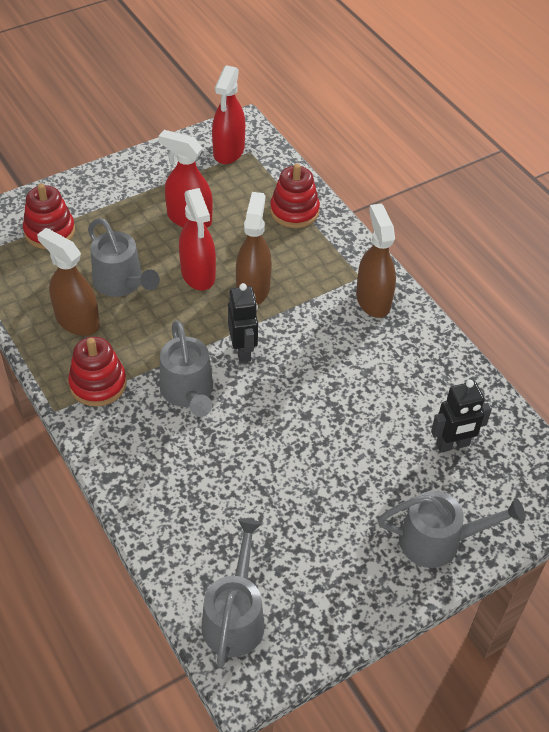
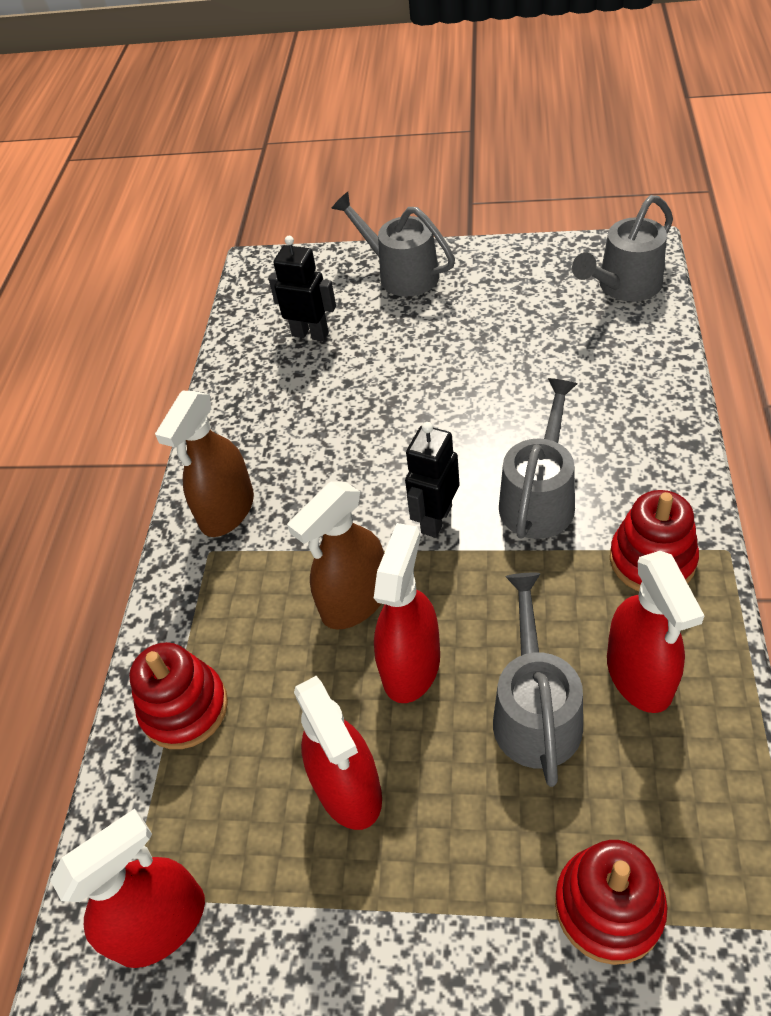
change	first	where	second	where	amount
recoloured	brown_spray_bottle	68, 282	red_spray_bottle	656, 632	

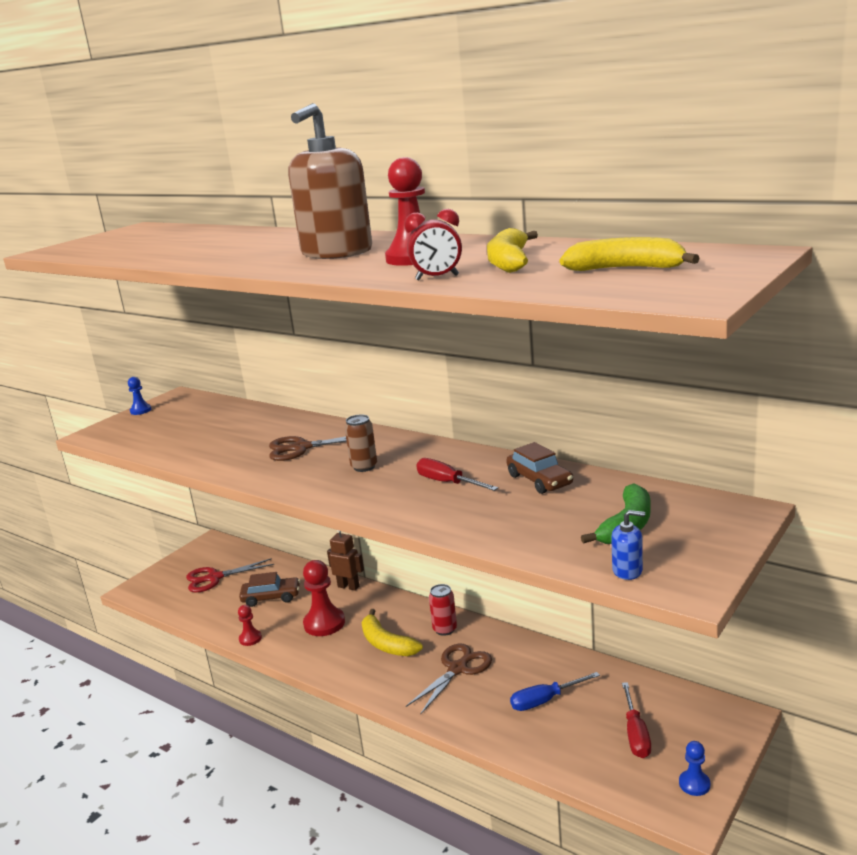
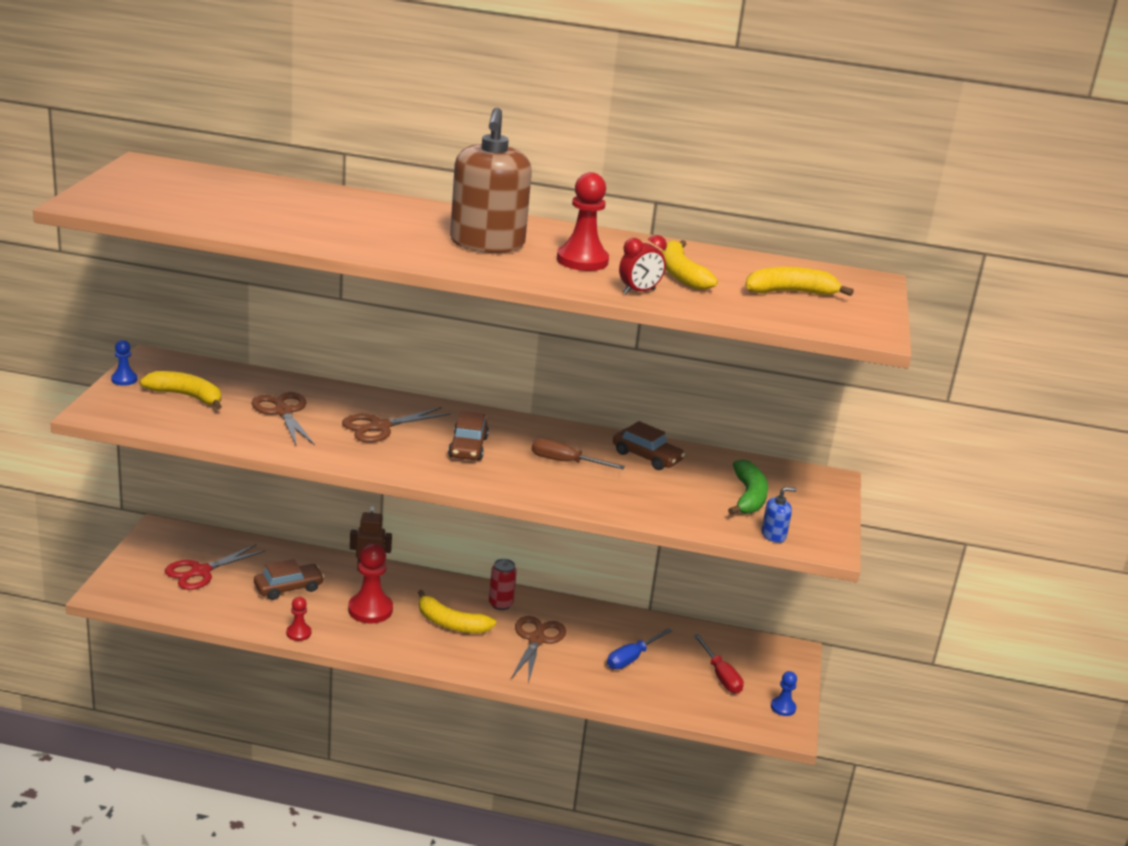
change	first	where	second	where	amount
added			yellow_banana	181, 390	
added			brown_scissors	283, 419	
replaced	brown_can	361, 443	brown_car	468, 436	
recoloured	red_screwdriver	457, 474	brown_screwdriver	578, 453	

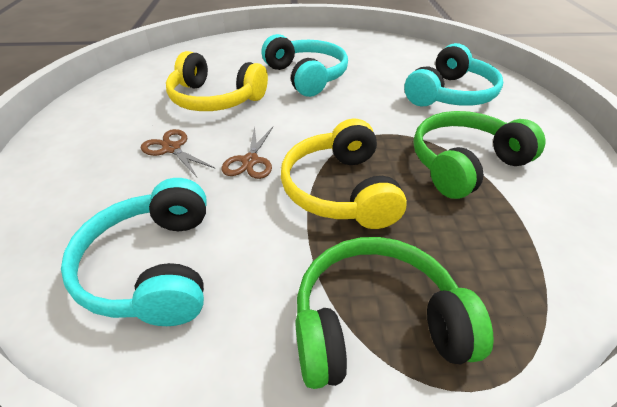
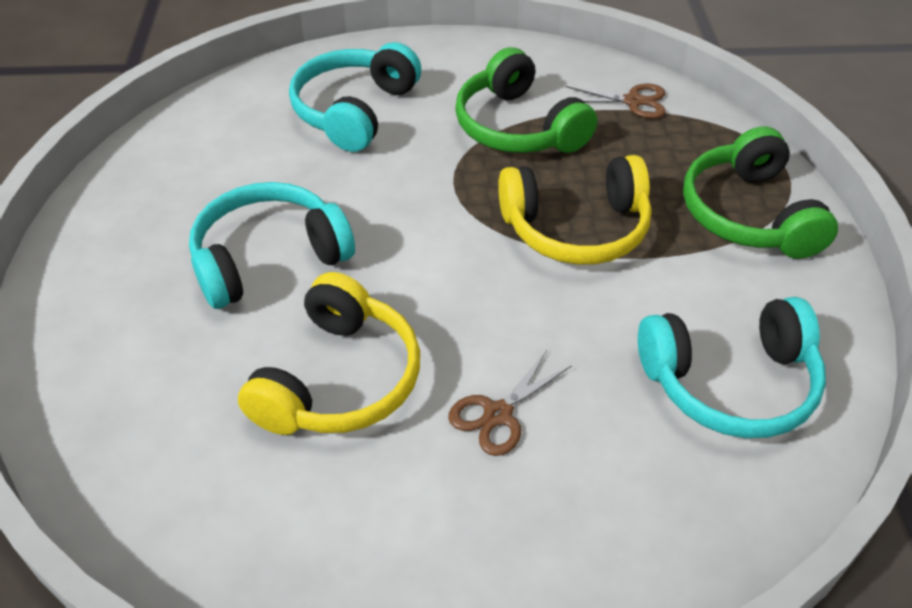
change	first	where	second	where	amount
turned	turquoise_headphones	453, 74		355, 97	105 degrees counterclockwise
moved	brown_scissors	247, 152		615, 101	

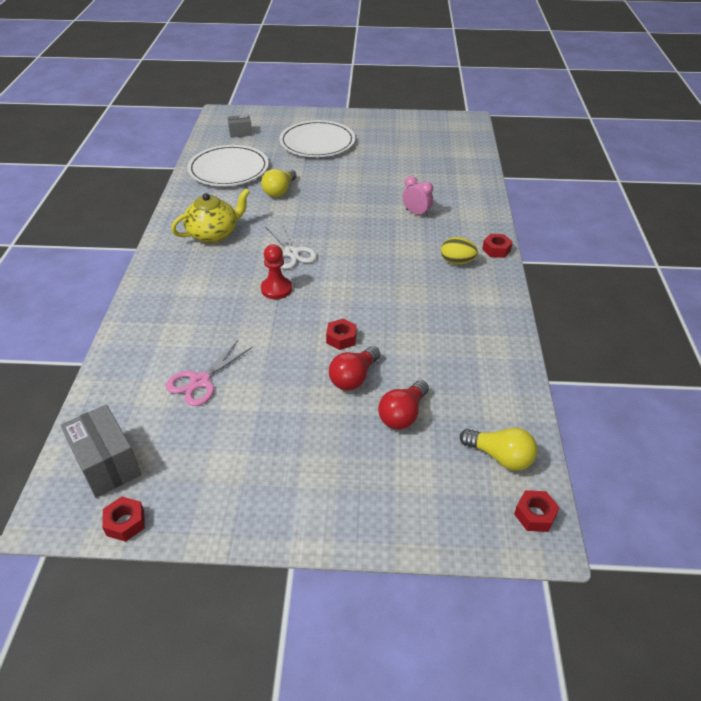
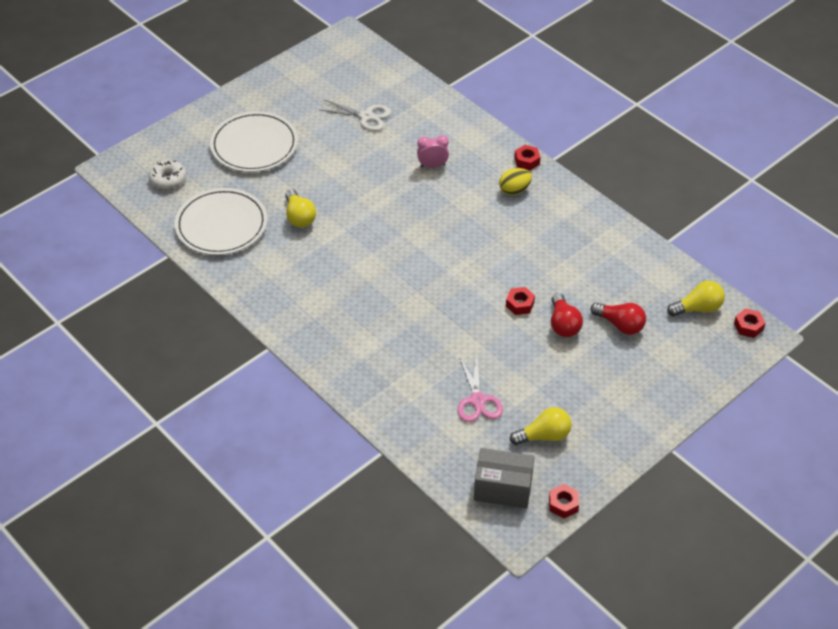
change	first	where	second	where	amount
replaced	grey_box	240, 126	white_donut	167, 175	
moved	white_scissors	291, 245		355, 115	
added			yellow_light_bulb	540, 426	
turned	red_light_bulb	403, 405		618, 318	45 degrees counterclockwise
removed	yellow_teapot	210, 215			
removed	red_pawn	276, 271			

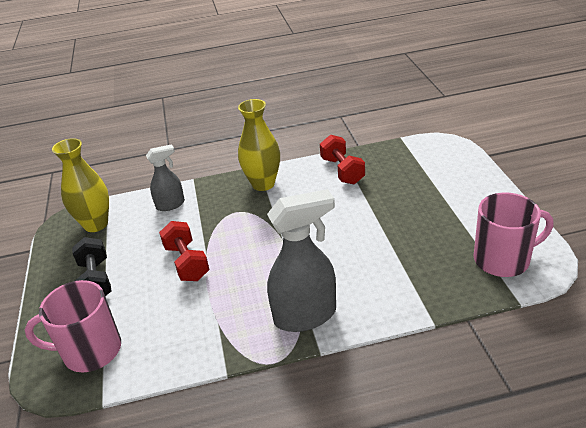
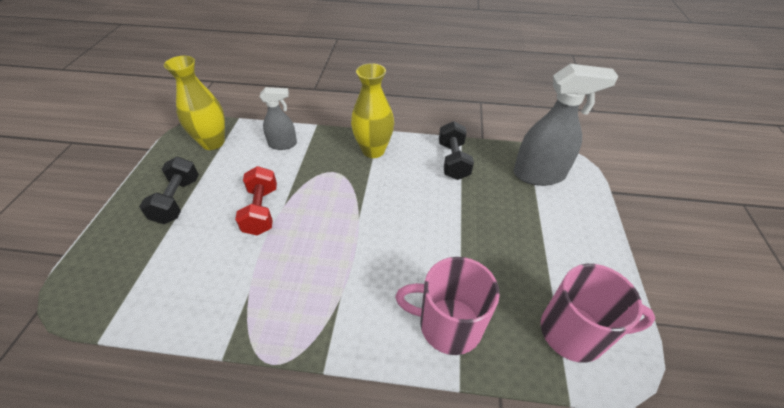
change	first	where	second	where	amount
moved	pink_mug	73, 326		447, 306	
recoloured	red_dumbbell	342, 159	black_dumbbell	456, 150	
moved	grey_spray_bottle	301, 260		566, 125	

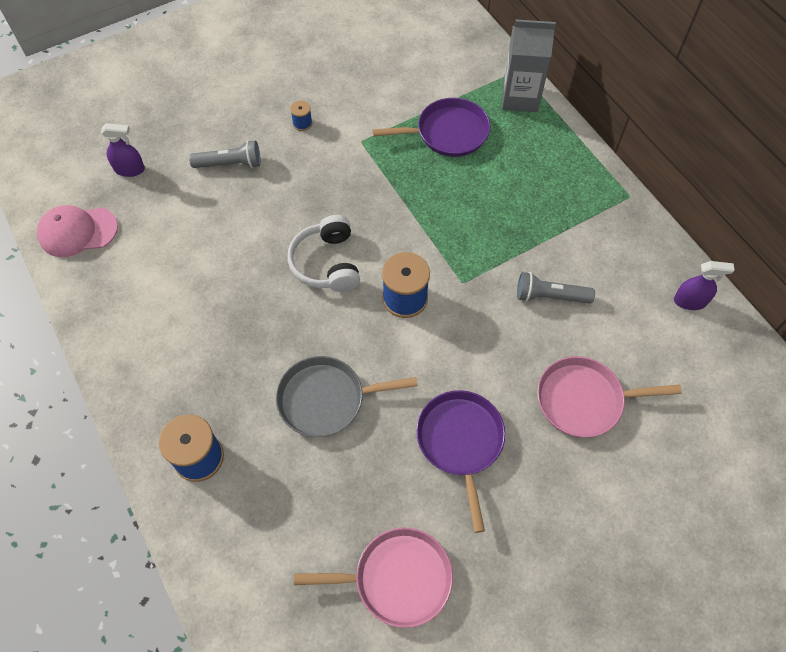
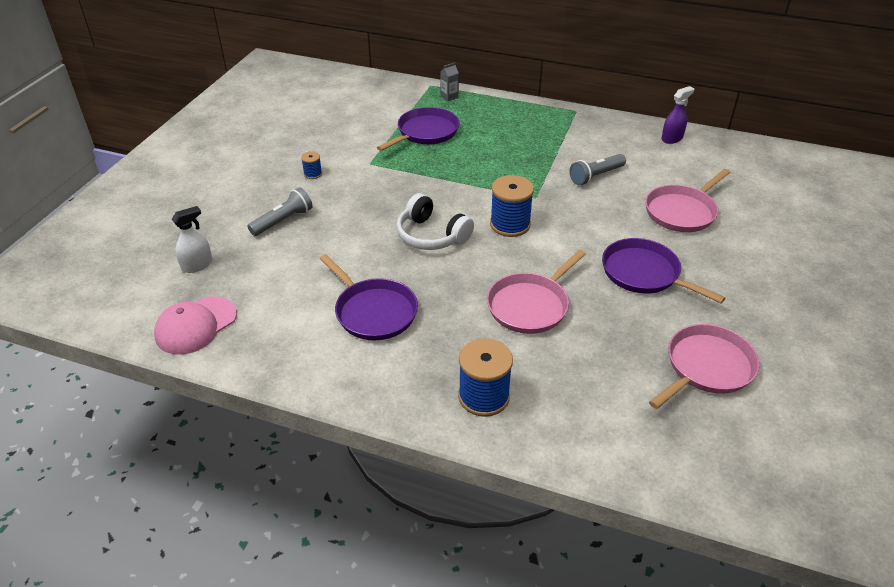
change	first	where	second	where	amount
recoloured	purple_spray_bottle	123, 150	white_spray_bottle	191, 239	
added			purple_pan	368, 297	
resized	grey_carton	529, 66		449, 82	x0.44
recoloured	grey_pan	347, 396	pink_pan	536, 292	

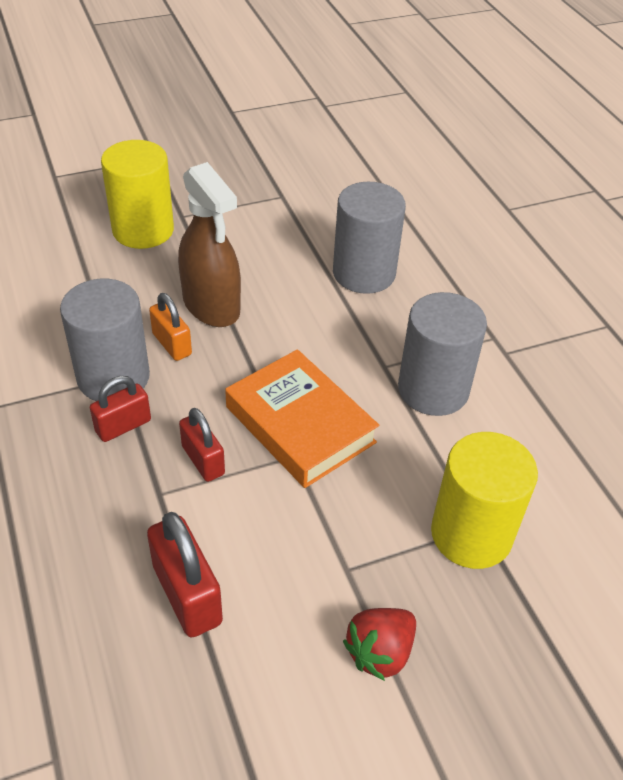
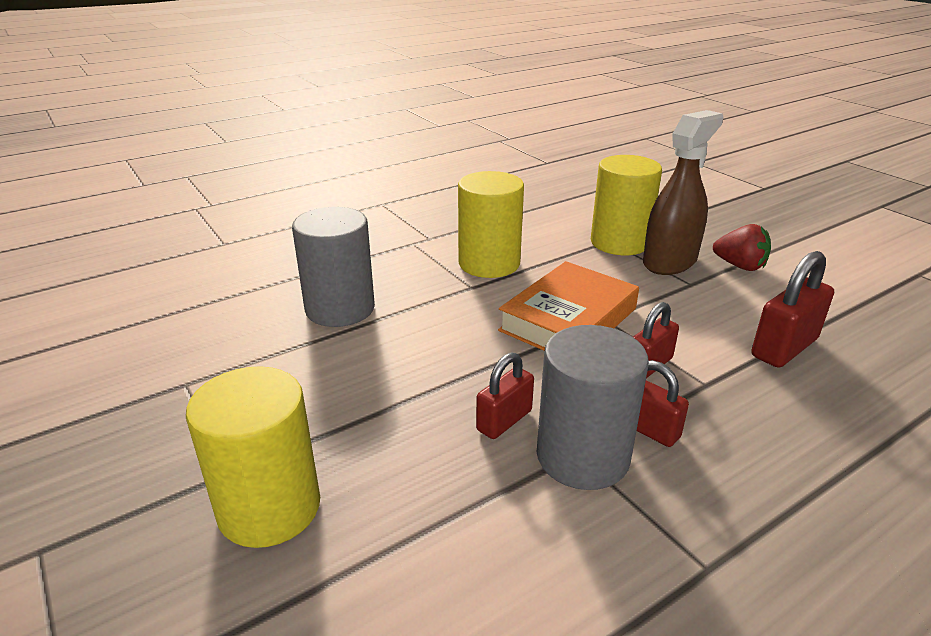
change	first	where	second	where	amount
recoloured	grey_cylinder	442, 354	yellow_cylinder	491, 224	
recoloured	orange_padlock	170, 327	red_padlock	505, 395	
moved	brown_spray_bottle	209, 244		683, 192	

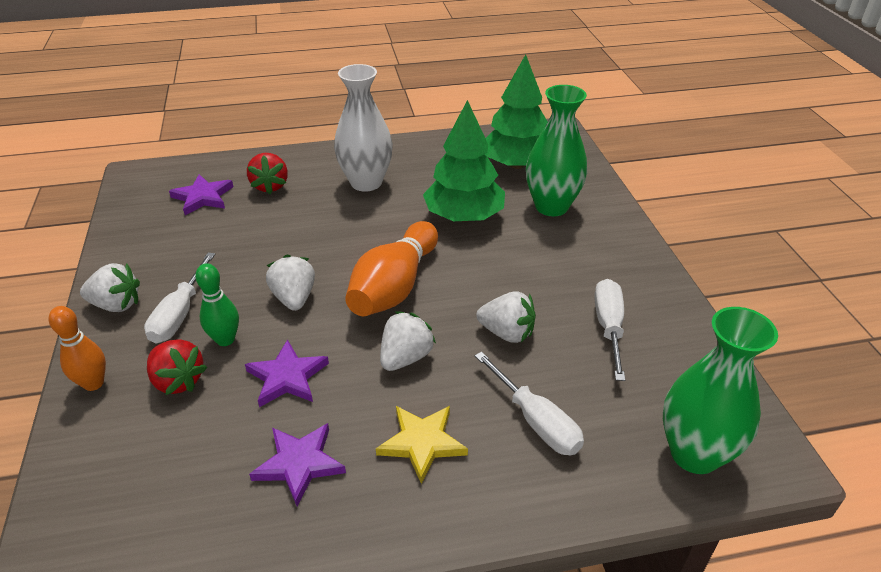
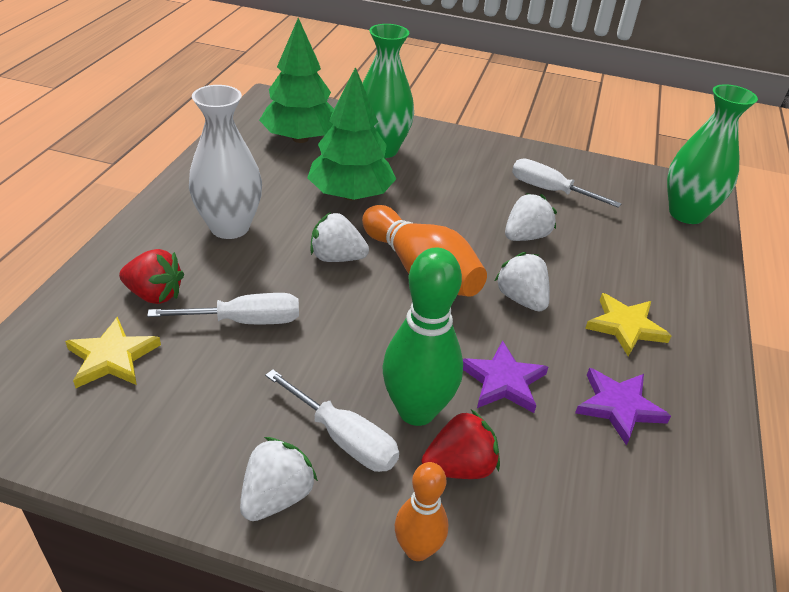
change	first	where	second	where	amount
recoloured	purple_star	201, 194	yellow_star	113, 352	
moved	white_screwdriver	529, 403		223, 308	
moved	white_strawberry	290, 282		340, 237	
resized	green_bowling_pin	217, 304		422, 337	x1.74

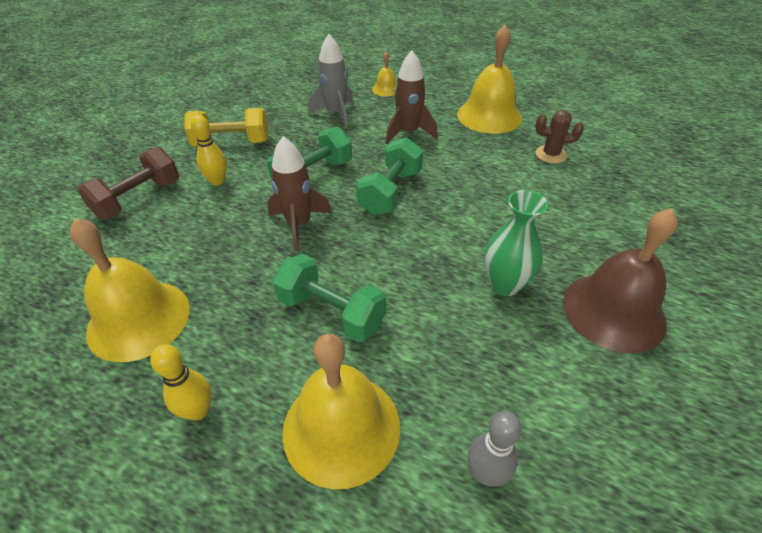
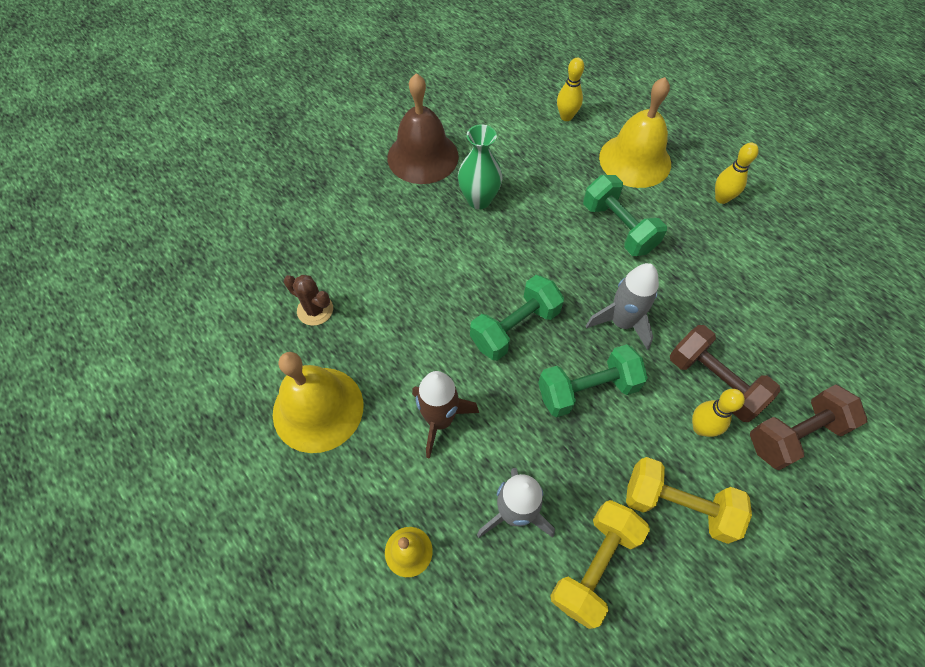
change	first	where	second	where	amount
added			yellow_dumbbell	600, 564	
recoloured	grey_bowling_pin	495, 449	yellow_bowling_pin	570, 89	
recoloured	brown_rocket	299, 193	grey_rocket	622, 306	
added			brown_dumbbell	725, 373	
removed	yellow_bell	129, 290			

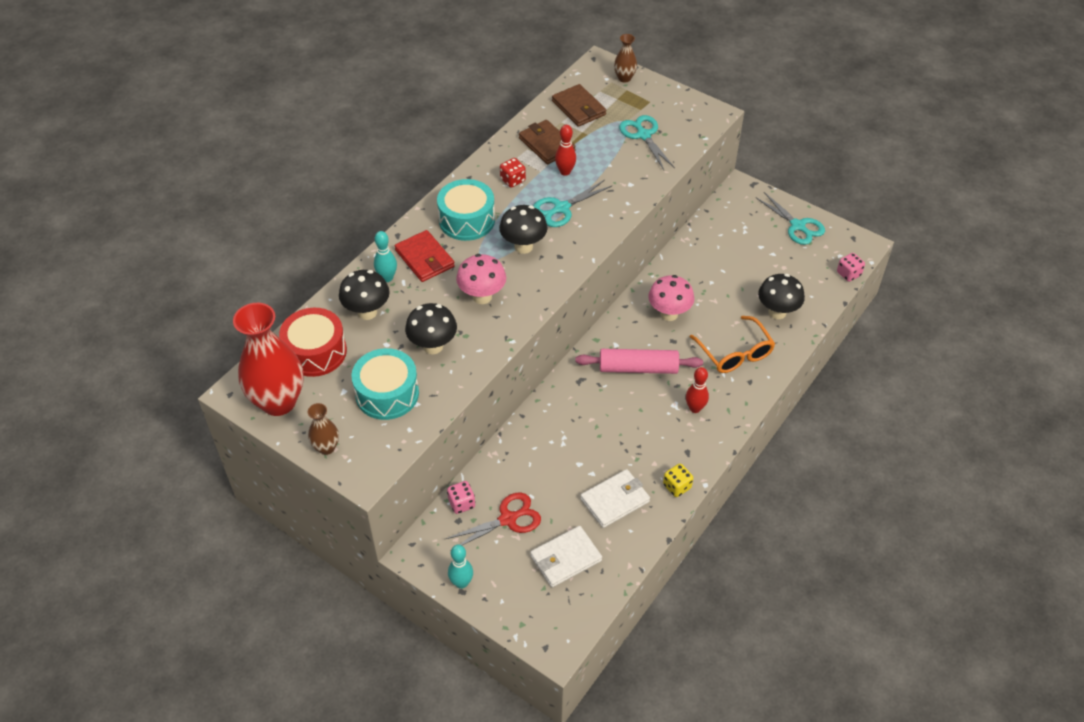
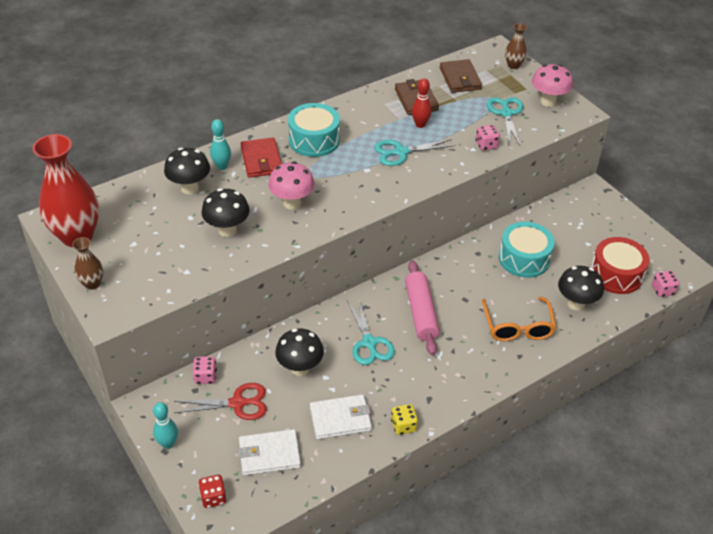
change	first	where	second	where	amount
moved	red_dice	513, 173		212, 491	
moved	black_mushroom	523, 229		299, 352	
moved	turquoise_scissors	790, 218		371, 331	
turned	pink_rolling_pin	639, 361		422, 307	60 degrees clockwise
added			pink_dice	488, 138	
moved	turquoise_drum	385, 384		527, 250	
moved	pink_mushroom	671, 298		552, 85	
moved	red_drum	313, 342		620, 265	
removed	red_bowling_pin	697, 390			

